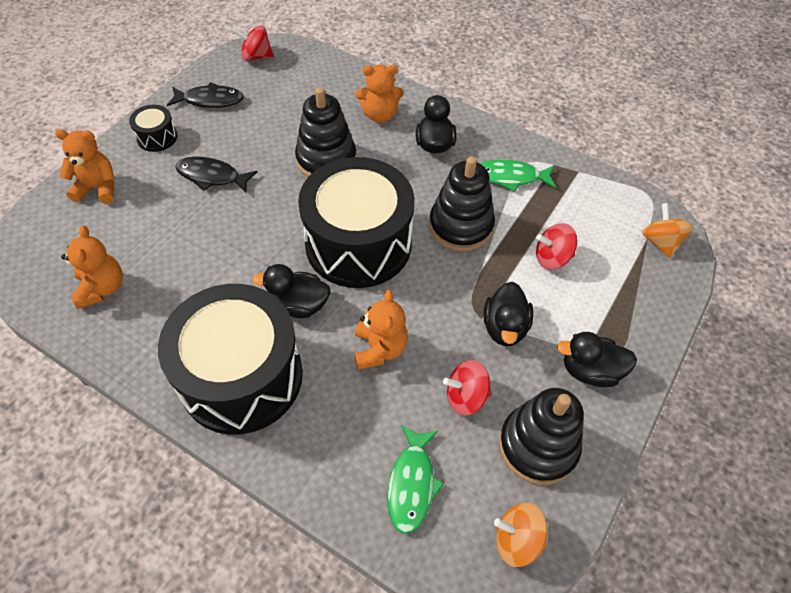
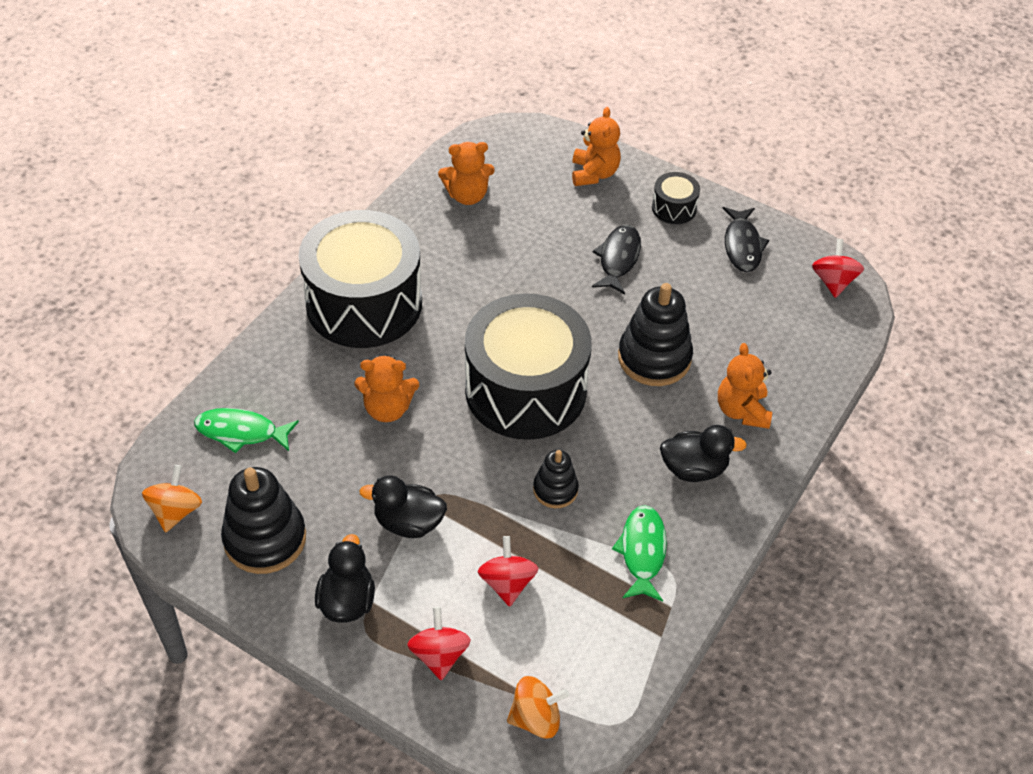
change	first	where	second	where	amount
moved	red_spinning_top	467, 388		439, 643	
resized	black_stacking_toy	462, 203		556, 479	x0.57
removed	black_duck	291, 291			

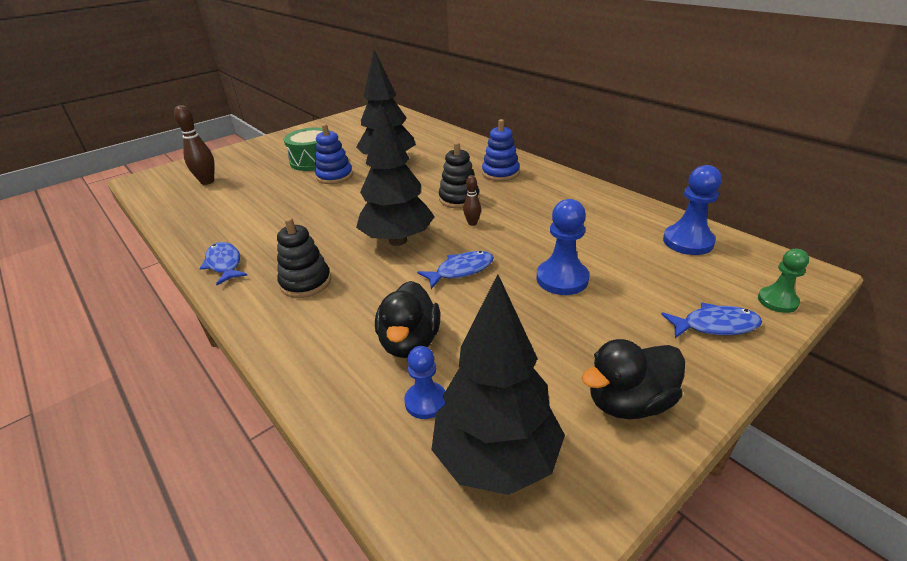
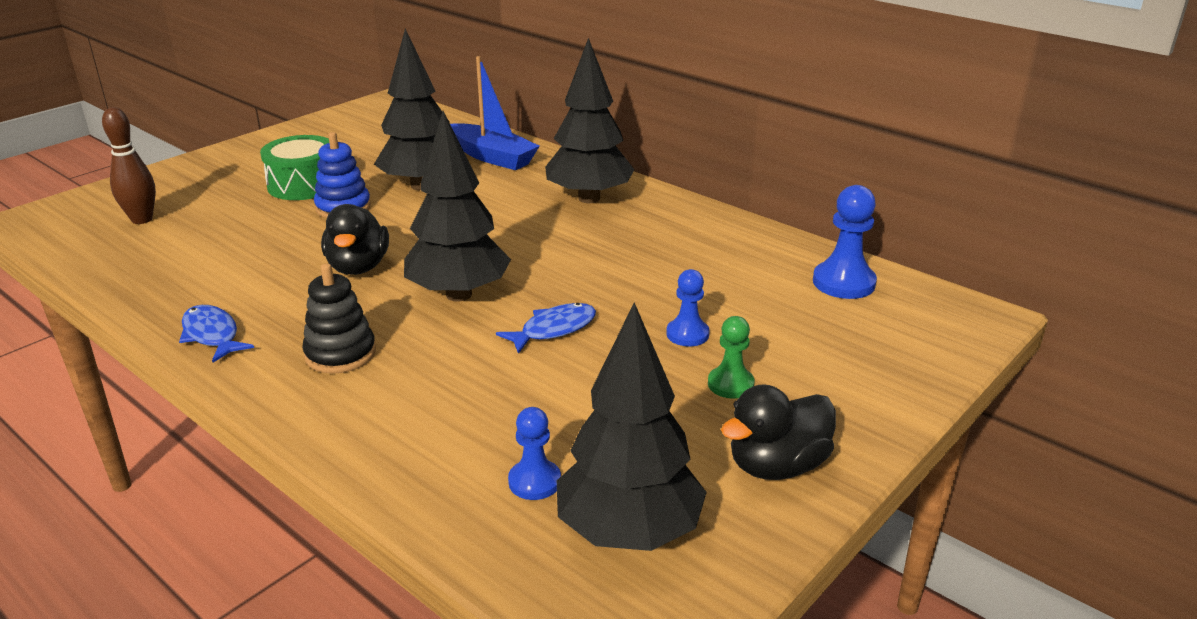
change	first	where	second	where	amount
moved	black_duck	407, 319		355, 239	
added			blue_boat	495, 113	
replaced	blue_stacking_toy	501, 150	black_tree	590, 120	
resized	blue_pawn	562, 247		688, 307	x0.64
moved	green_pawn	783, 281		731, 357	
removed	black_stacking_toy	459, 175			
removed	brown_bowling_pin	472, 200			
removed	blue_fish	711, 320			

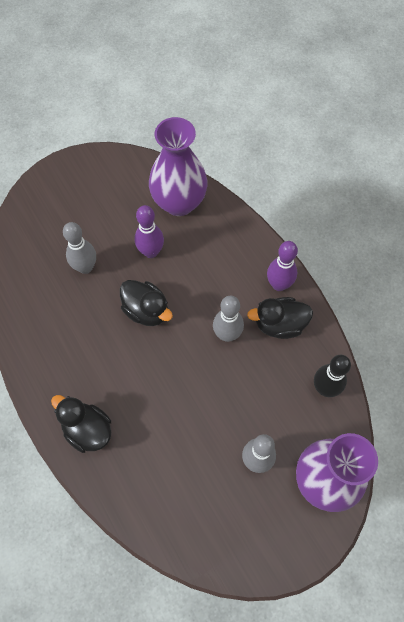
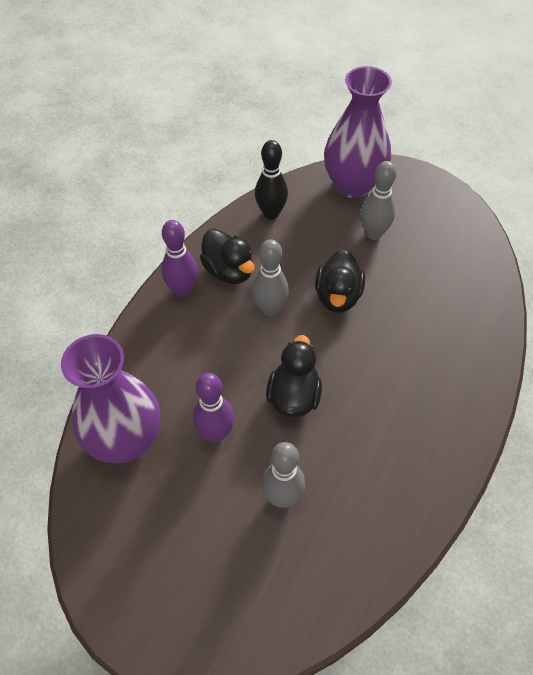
change	first	where	second	where	amount
moved	black_duck	81, 424		340, 281	

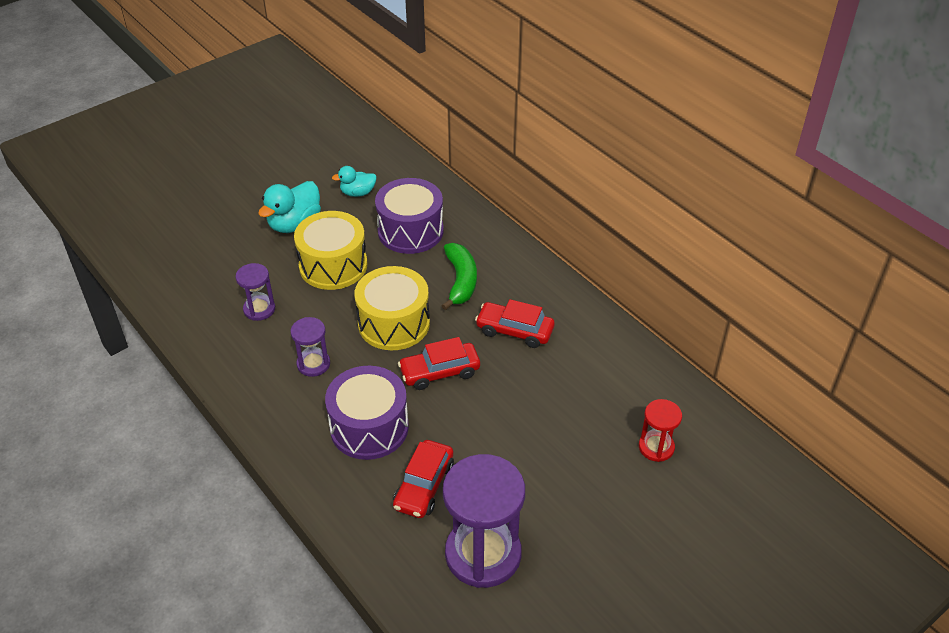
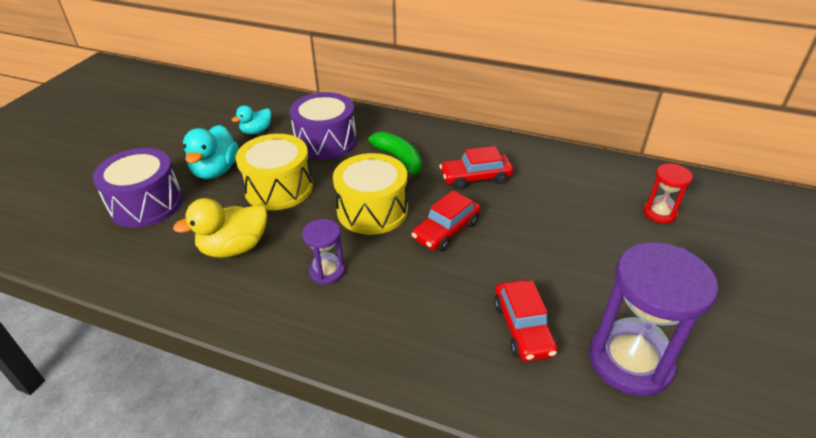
change	first	where	second	where	amount
moved	purple_drum	367, 413		138, 188	
replaced	purple_hourglass	255, 292	yellow_duck	220, 228	

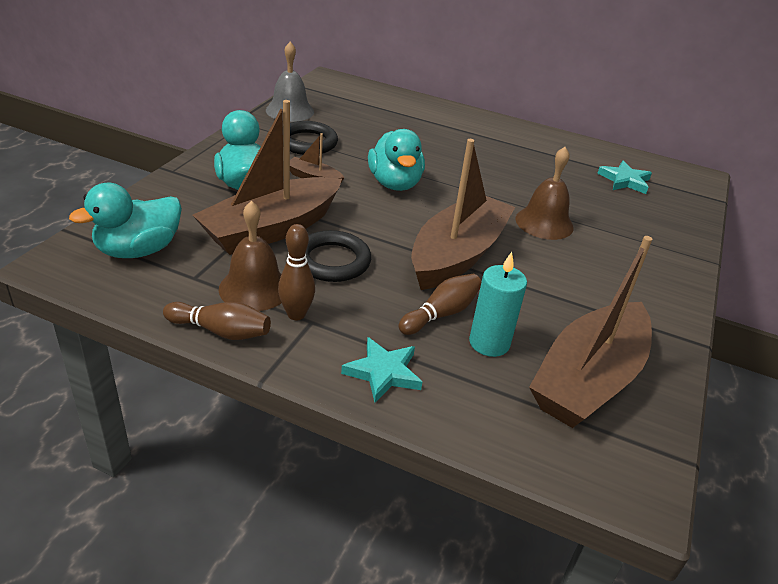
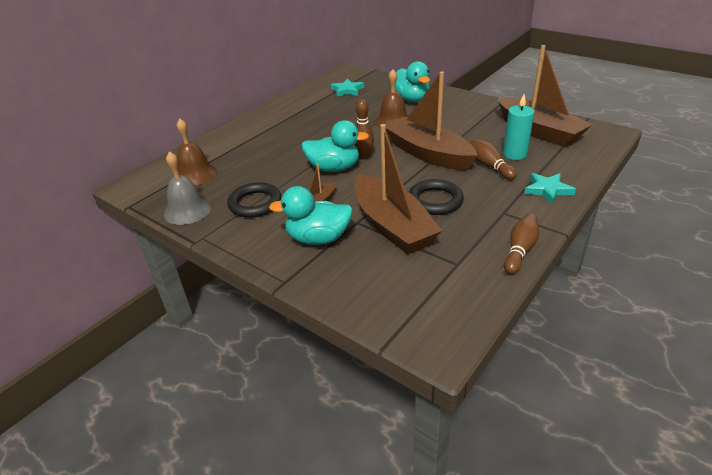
change	first	where	second	where	amount
moved	brown_bell	250, 256		197, 152	
moved	brown_bowling_pin	296, 272		364, 129	
moved	turquoise_duck	125, 220		412, 81	

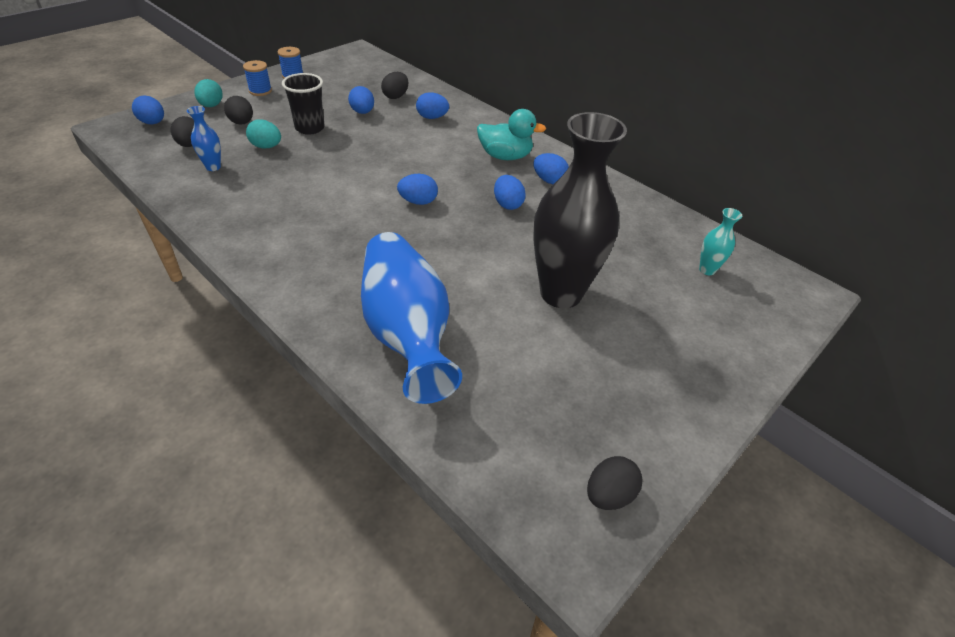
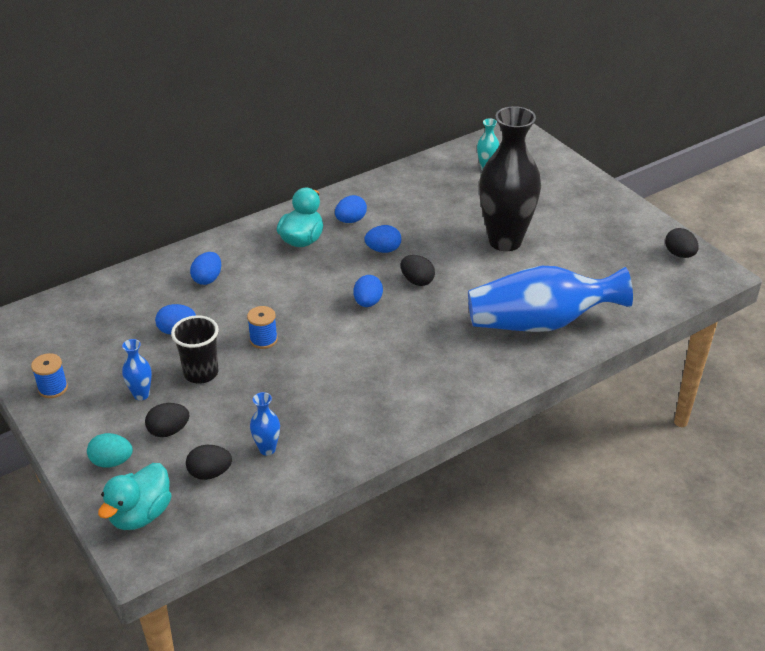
change	first	where	second	where	amount
replaced	blue_egg	148, 110	turquoise_duck	135, 496	
added			blue_vase	137, 369	
moved	blue_spool	257, 78		262, 327	
moved	black_egg	395, 85		418, 270	
removed	turquoise_egg	263, 133			

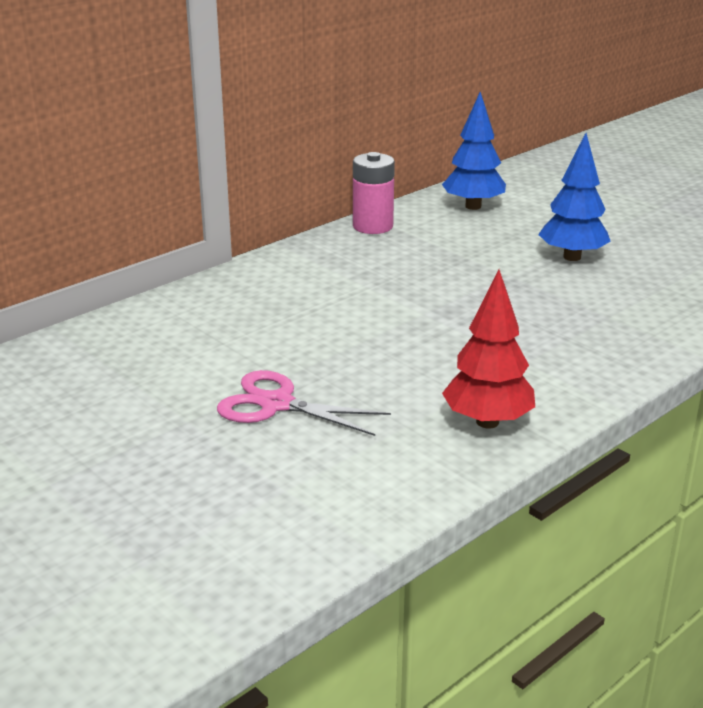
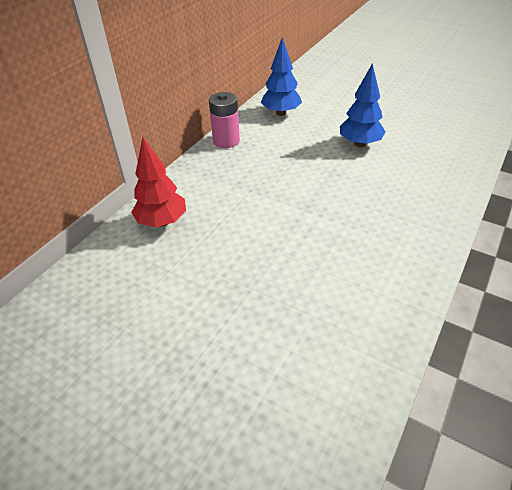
change	first	where	second	where	amount
moved	red_tree	488, 349		158, 182	
removed	pink_scissors	304, 403			

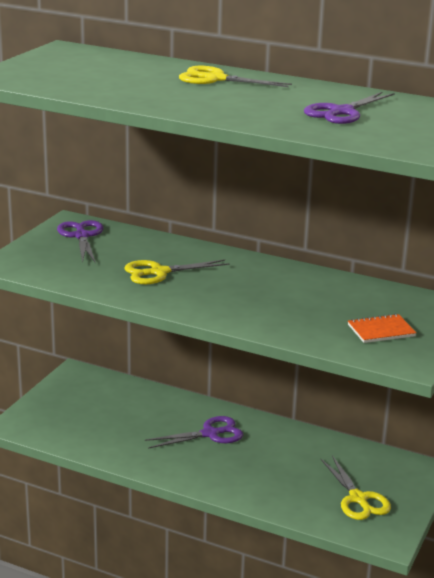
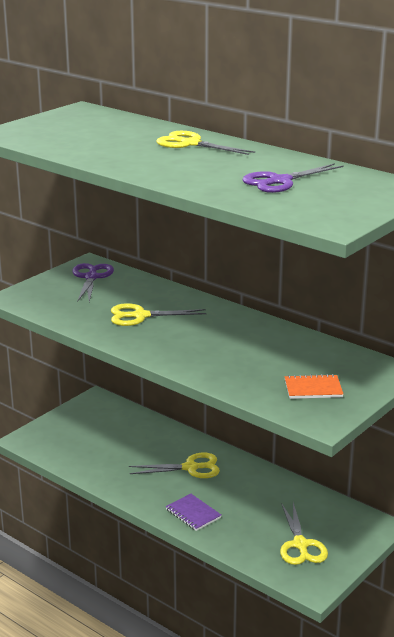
change	first	where	second	where	amount
recoloured	purple_scissors	194, 432	yellow_scissors	174, 465	
added			purple_notebook	193, 512	

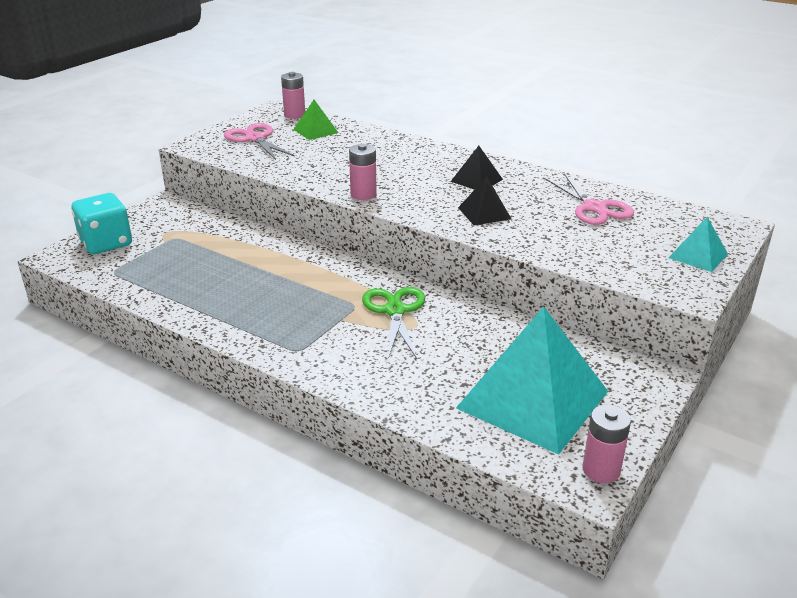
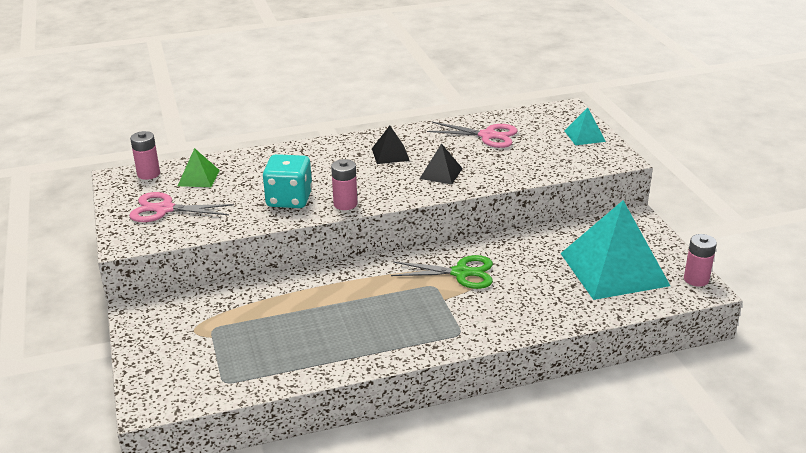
change	first	where	second	where	amount
moved	turquoise_dice	101, 223		287, 181	
turned	green_scissors	393, 323		442, 272	150 degrees clockwise

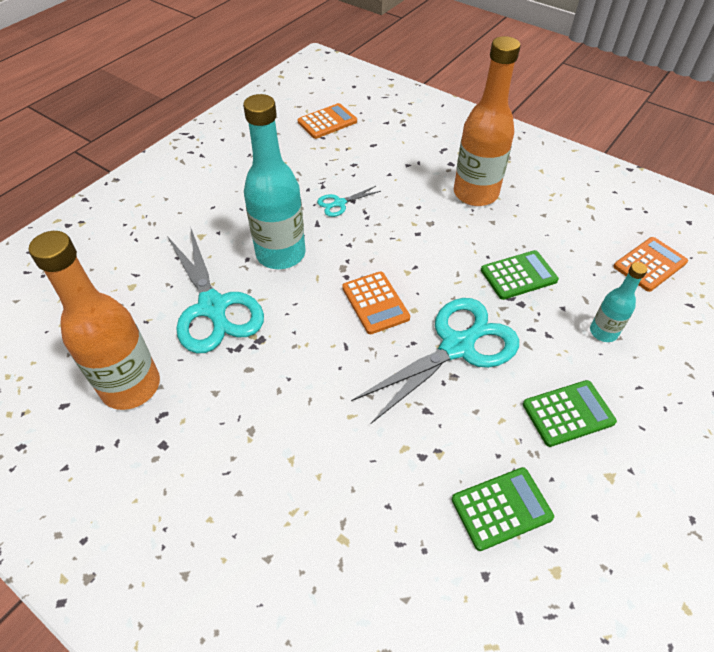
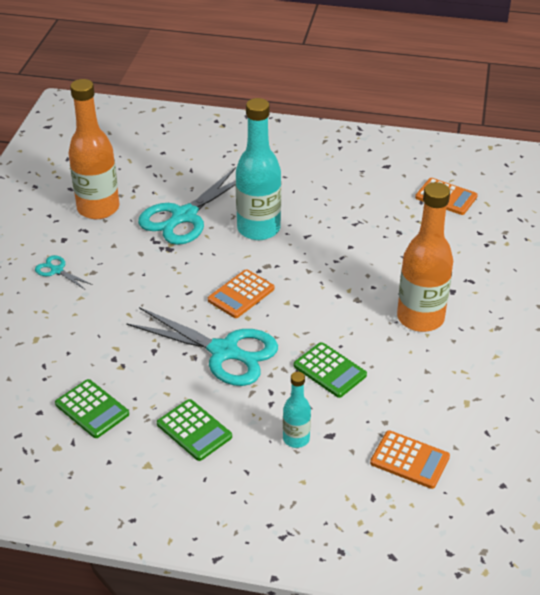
change	first	where	second	where	amount
moved	turquoise_scissors	349, 201		64, 272	

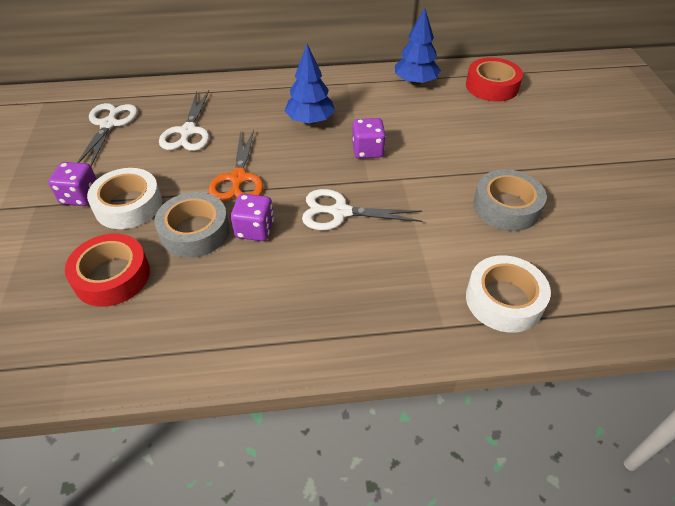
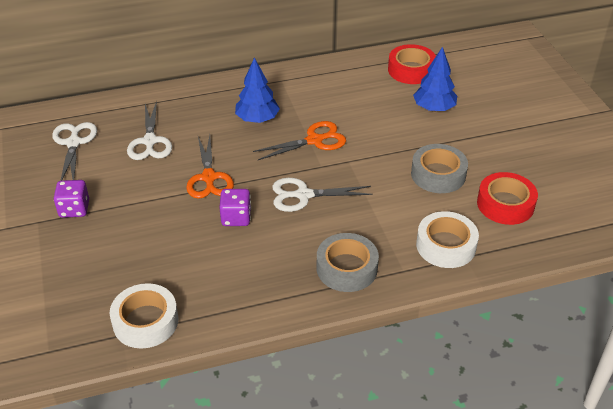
change	first	where	second	where	amount
moved	white_tape	124, 198		144, 315	
replaced	purple_dice	369, 138	orange_scissors	299, 140	
moved	grey_tape	191, 225		348, 262	
moved	blue_tree	418, 46		435, 79	
moved	red_tape	107, 270		507, 198	

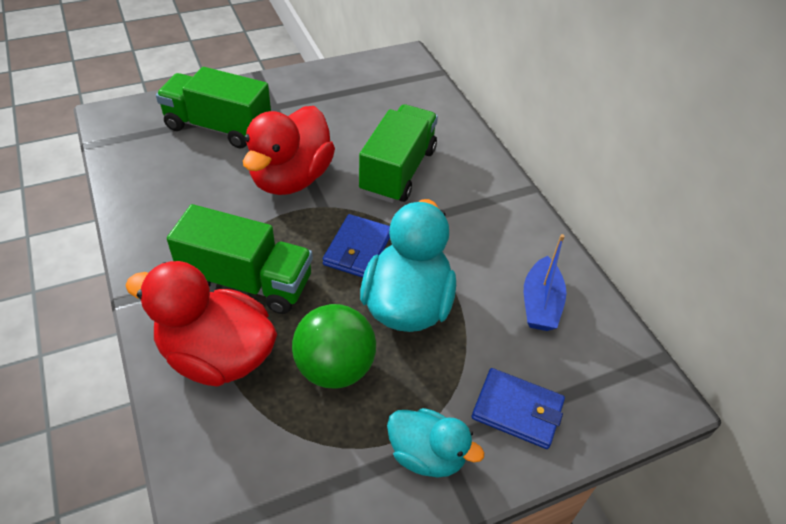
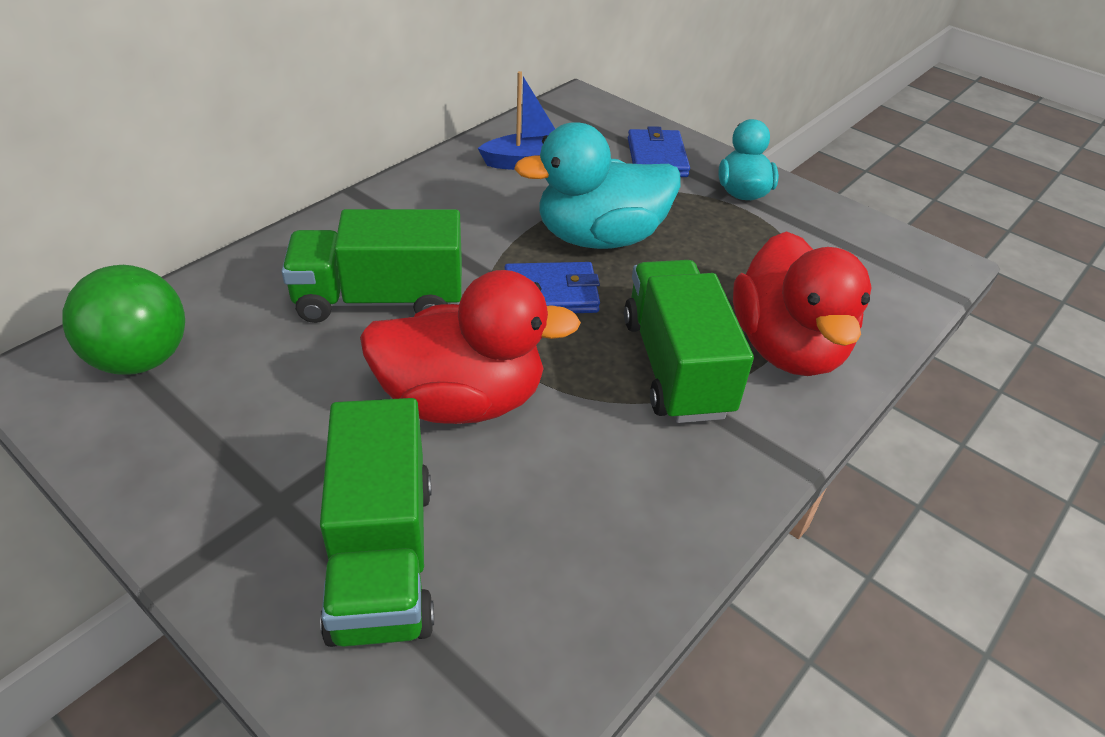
change	first	where	second	where	amount
moved	green_ball	334, 346		123, 320	

